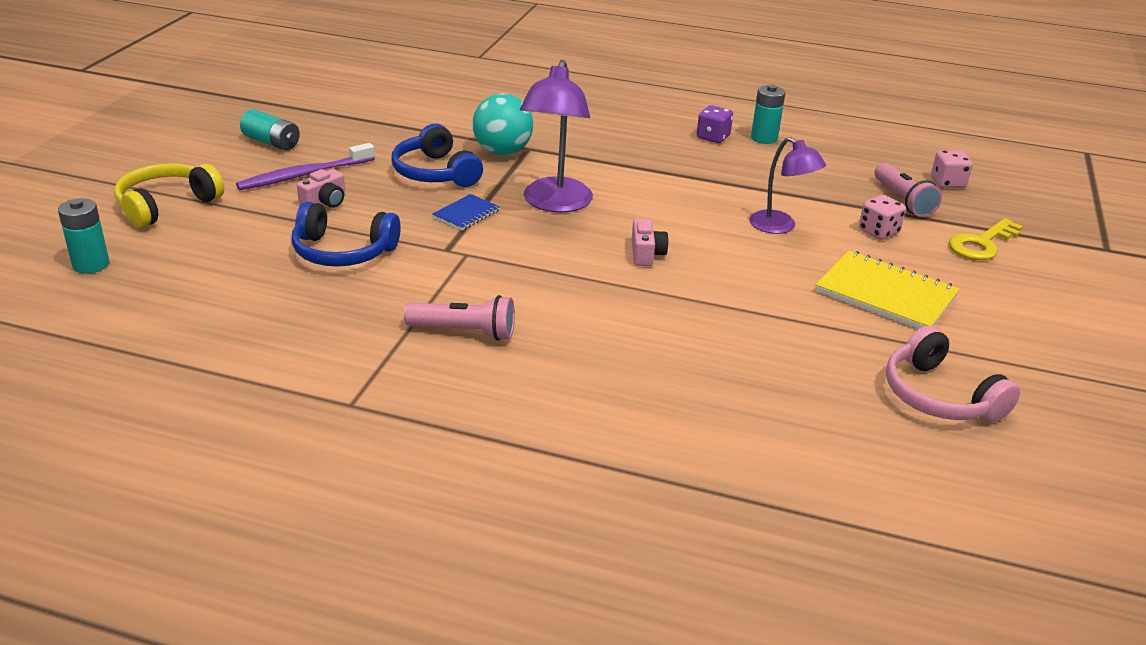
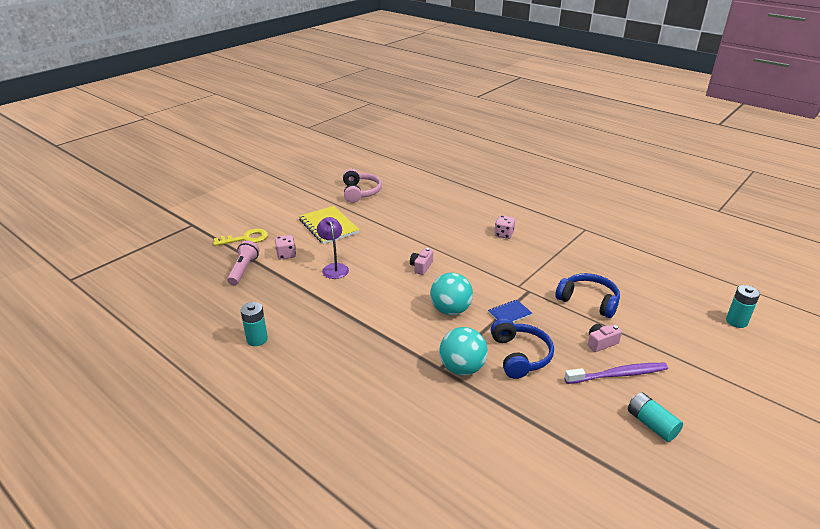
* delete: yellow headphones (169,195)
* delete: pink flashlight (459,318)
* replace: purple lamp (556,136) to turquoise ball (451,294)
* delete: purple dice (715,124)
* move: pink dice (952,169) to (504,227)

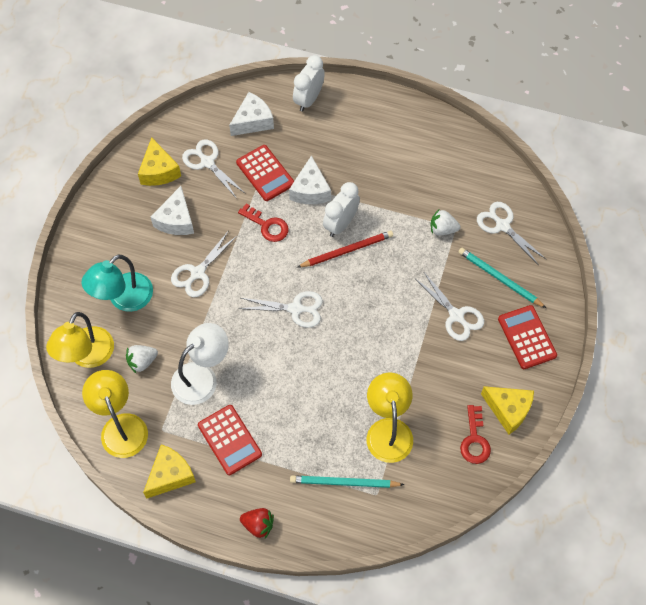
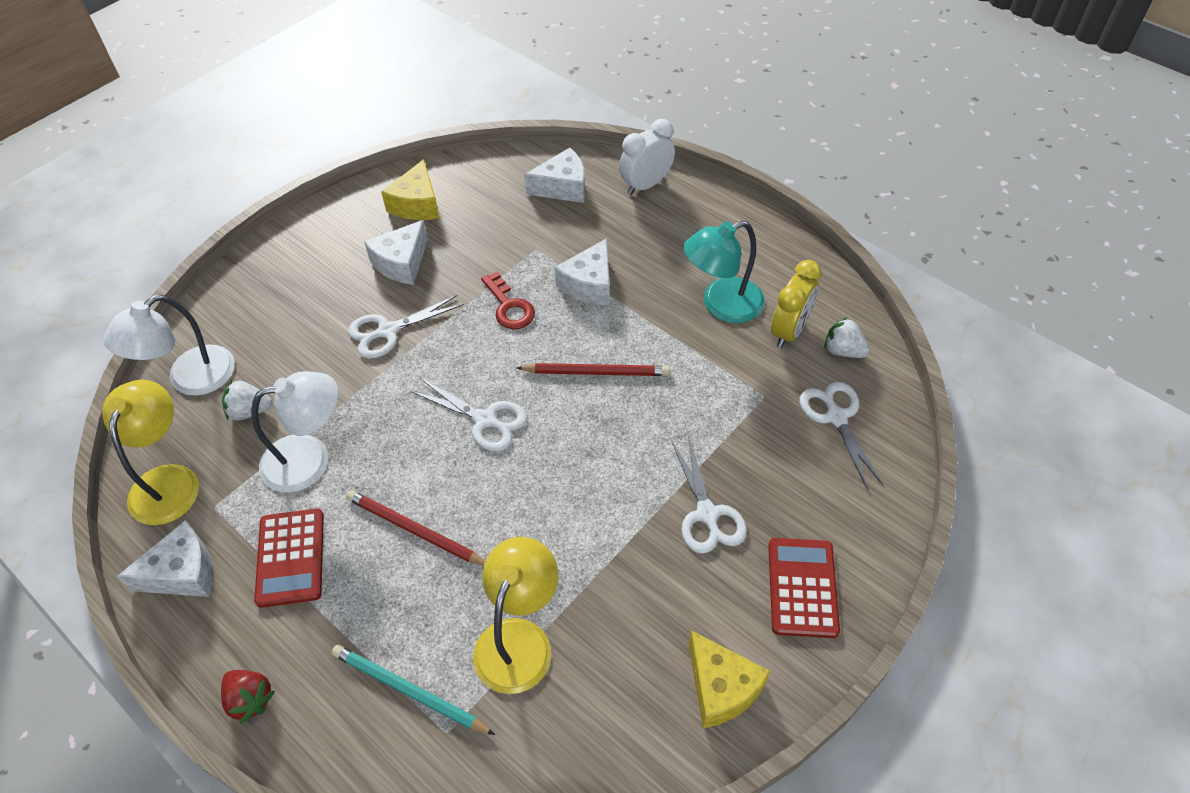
* recolor: yellow lamp (80,340) to white lamp (169,345)
* move: turquoise lamp (117,283) to (724,272)
* recolor: yellow cheese (169,471) to white cheese (165,558)
* delete: white scissors (214,169)
* delete: red calculator (265,173)
* delete: white clock (341,209)
* move: white strawberry (445,222) to (847,337)
* delete: turquoise pencil (502,278)
* delete: red key (475,434)
* insert: red pencil (415,528)
* insert: yellow clock (796,304)

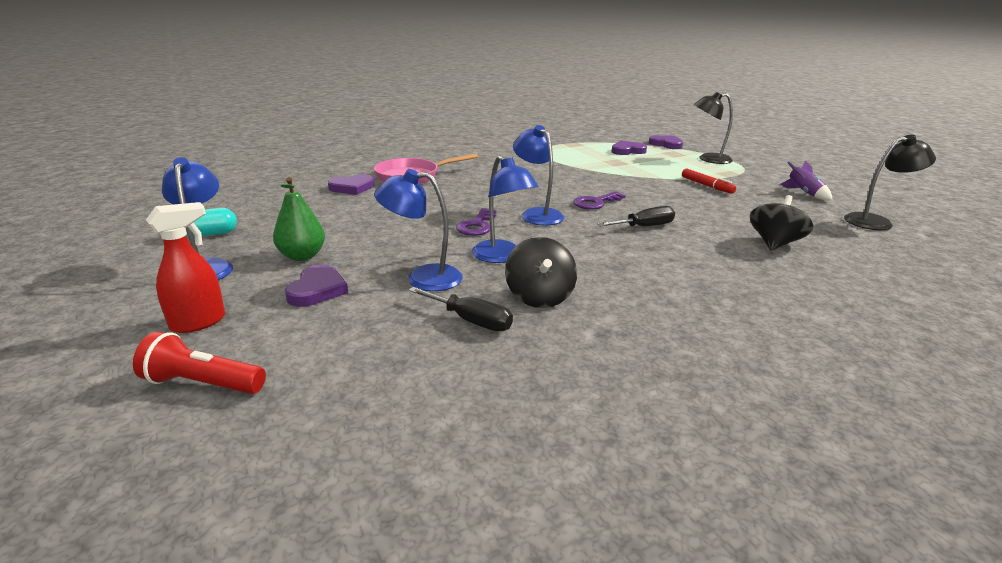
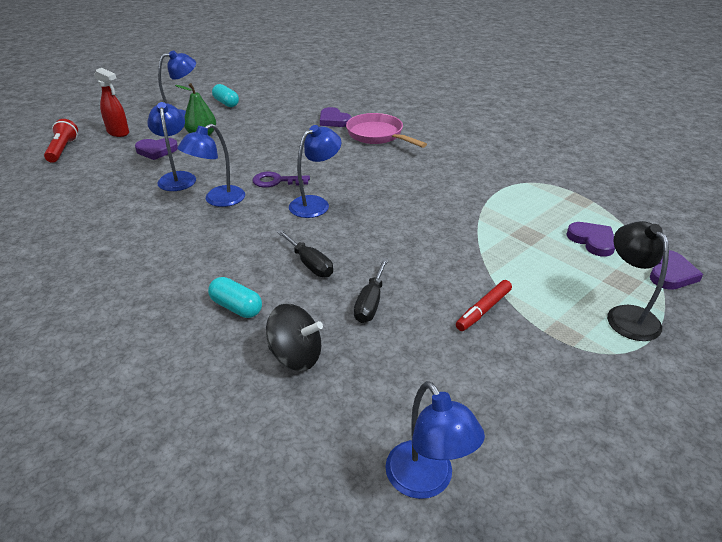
* move: black screwdriver (461,309) to (371,290)
* delete: black spinning top (541,272)
* delete: purple key (599,200)
* delete: purple rocket (806,180)
* recolor: black lamp (890,182) to blue lamp (435,440)
* insert: turquoise capsule (235,297)

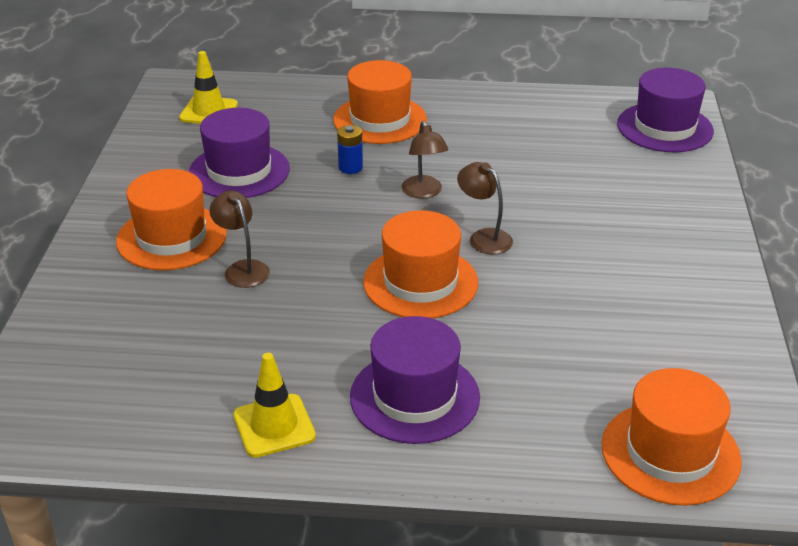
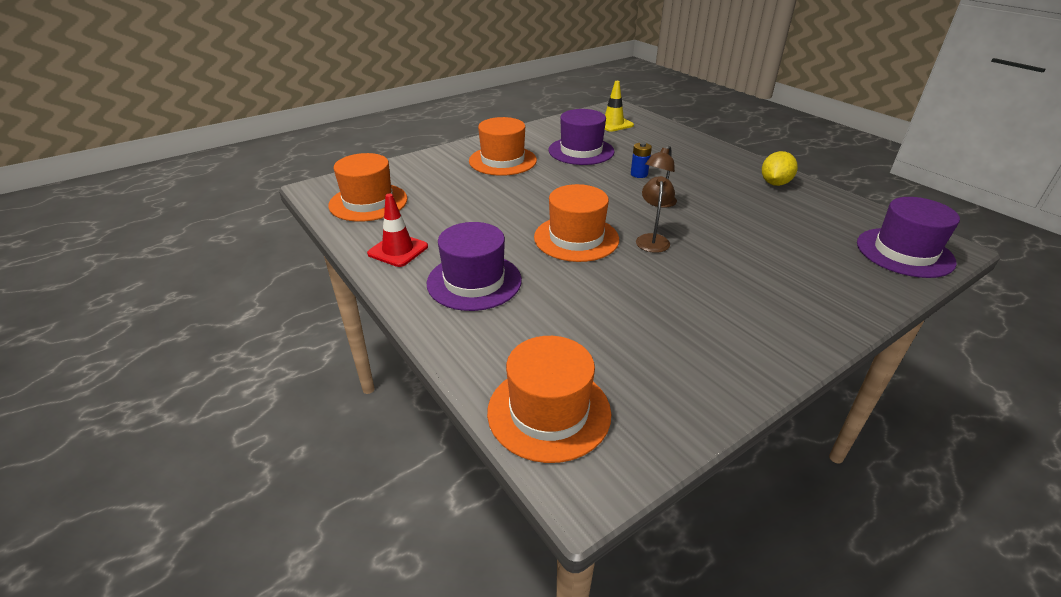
* delete: brown lamp (239,239)
* recolor: yellow traffic cone (274,405) to red traffic cone (397,230)
* move: orange hat (380,102) to (368,187)
* insert: yellow lemon (780,168)

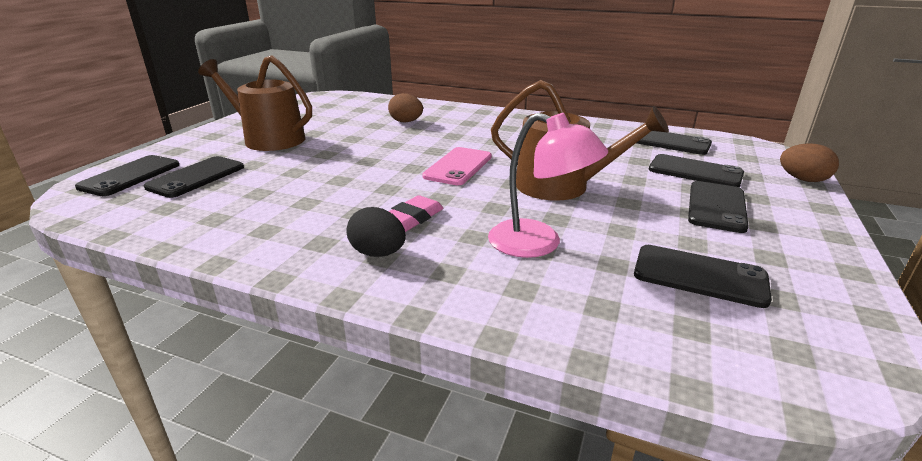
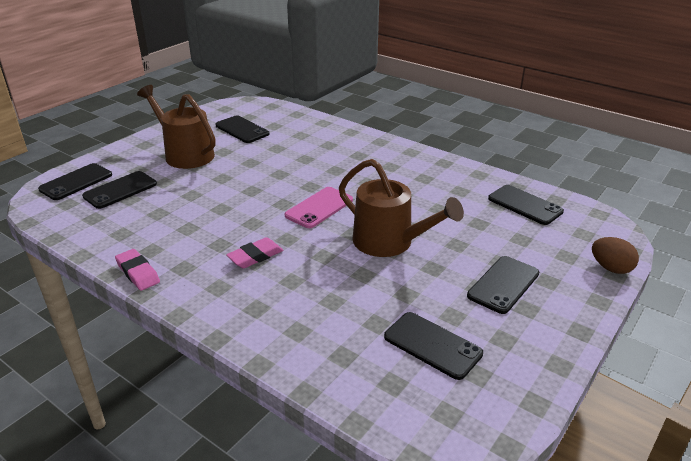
* delete: black egg (376,232)
* delete: brown egg (405,108)
* delete: pink lamp (548,185)
* move: black phone (696,170) to (242,129)
* insert: pink eraser (137,270)

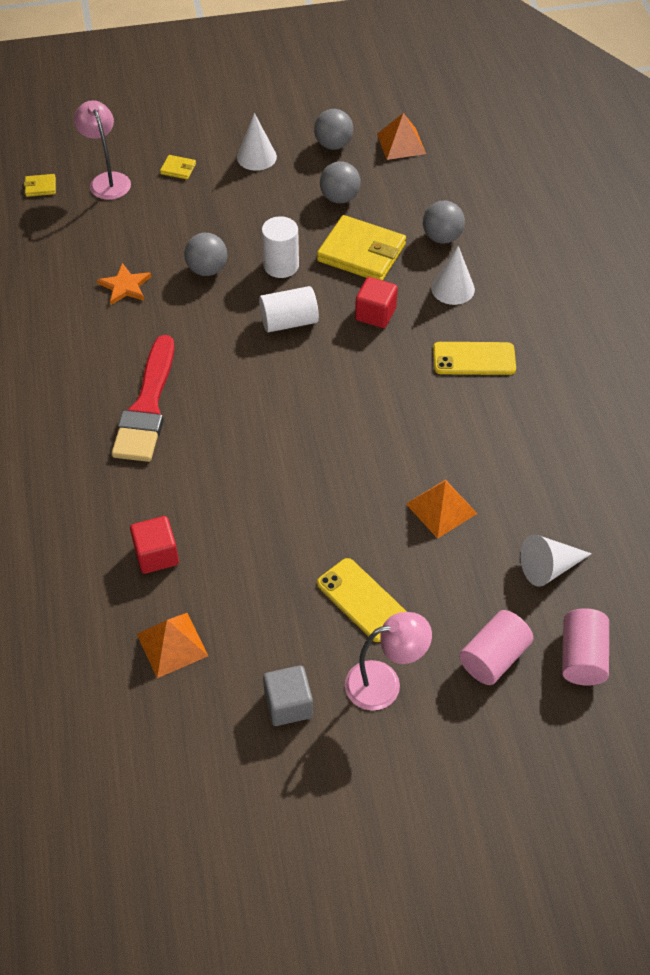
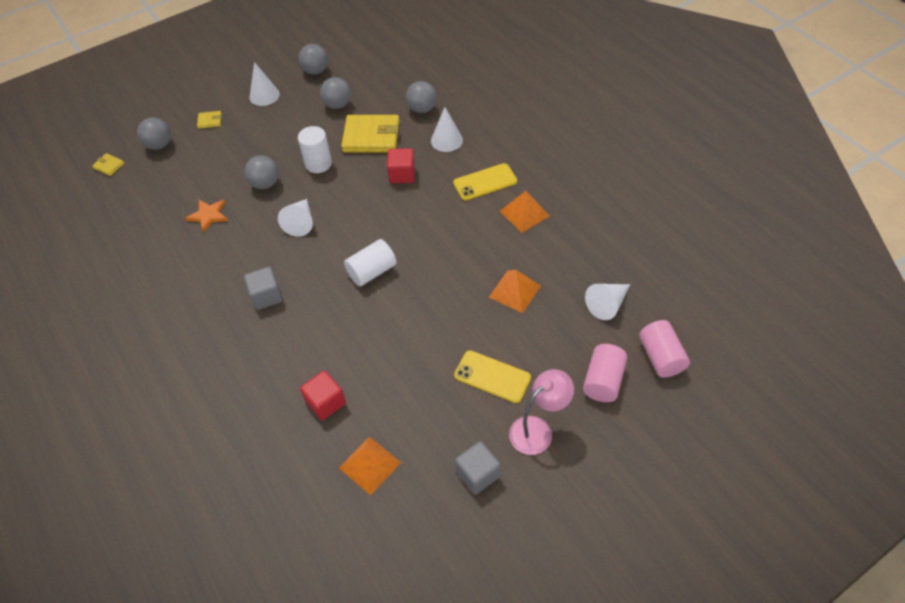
* rotate: yellow wallet (40,185) = (108,164) 60 degrees clockwise
* replace: pink lamp (102,150) to grey ball (154,133)
* replace: red brush (143,398) to grey cube (263,288)
* move: white cylinder (289,309) to (370,262)
* move: orange pyramid (401,136) to (524,212)
* insert: white cone (295,218)

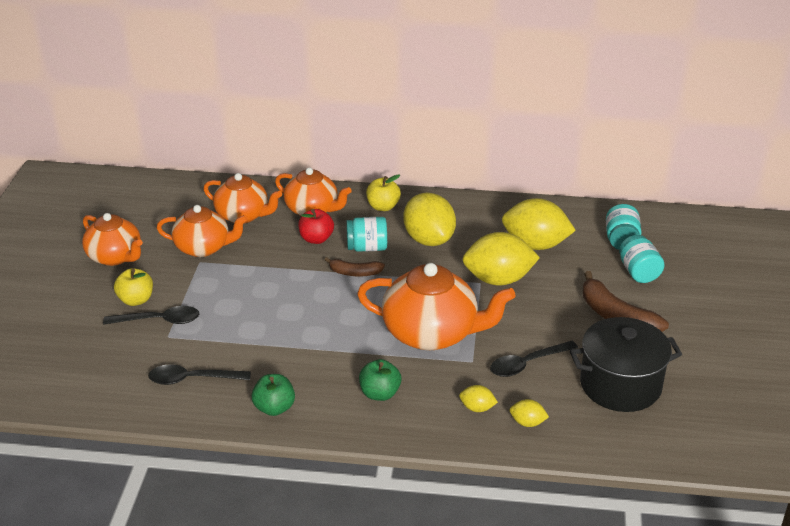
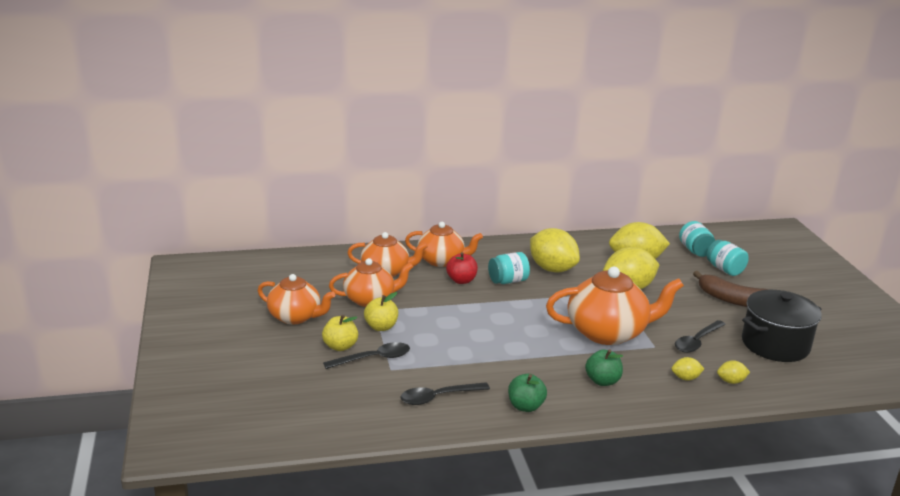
* delete: brown banana (355,267)
* move: yellow apple (383,192) to (381,311)

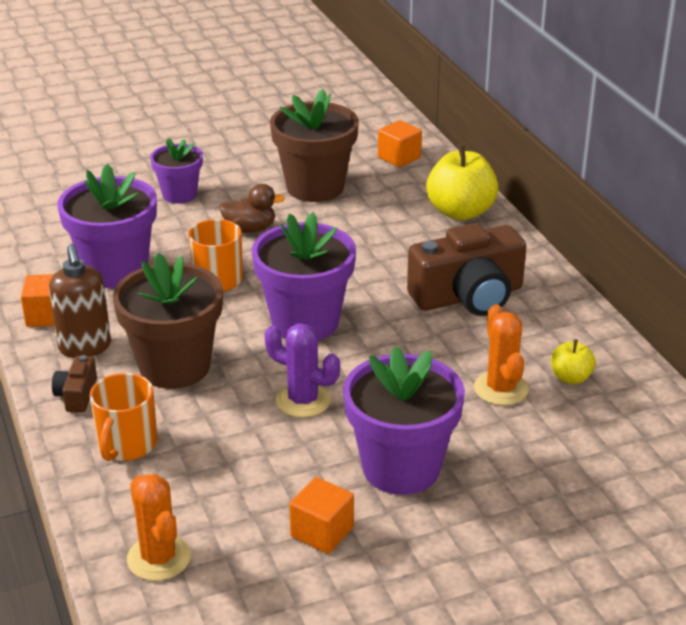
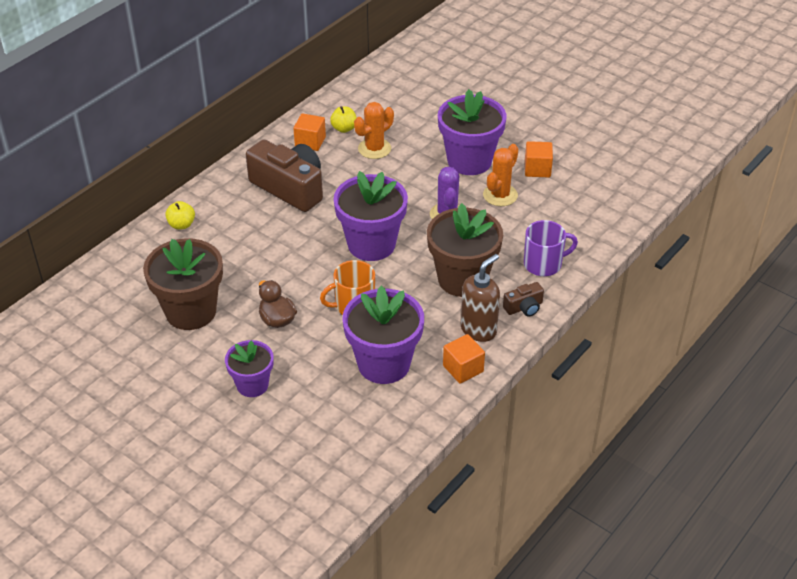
* recolor: orange mug (123,417) to purple mug (551,248)
* move: orange cactus (159,527) to (500,175)
* move: orange cube (400,143) to (309,132)
* resize: yellow apple (462,182) = (180,215) x0.52

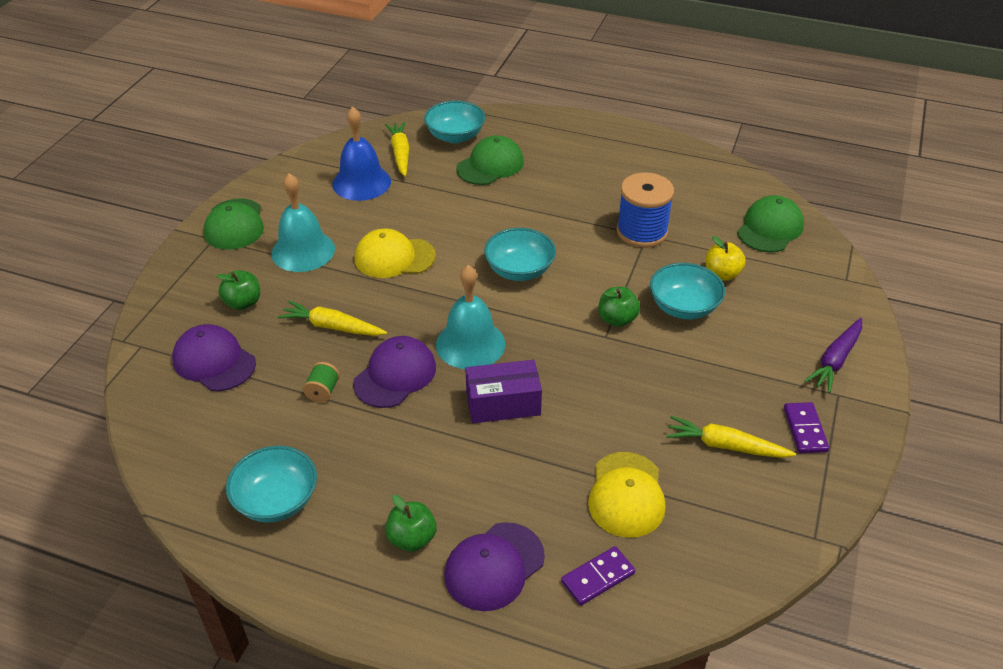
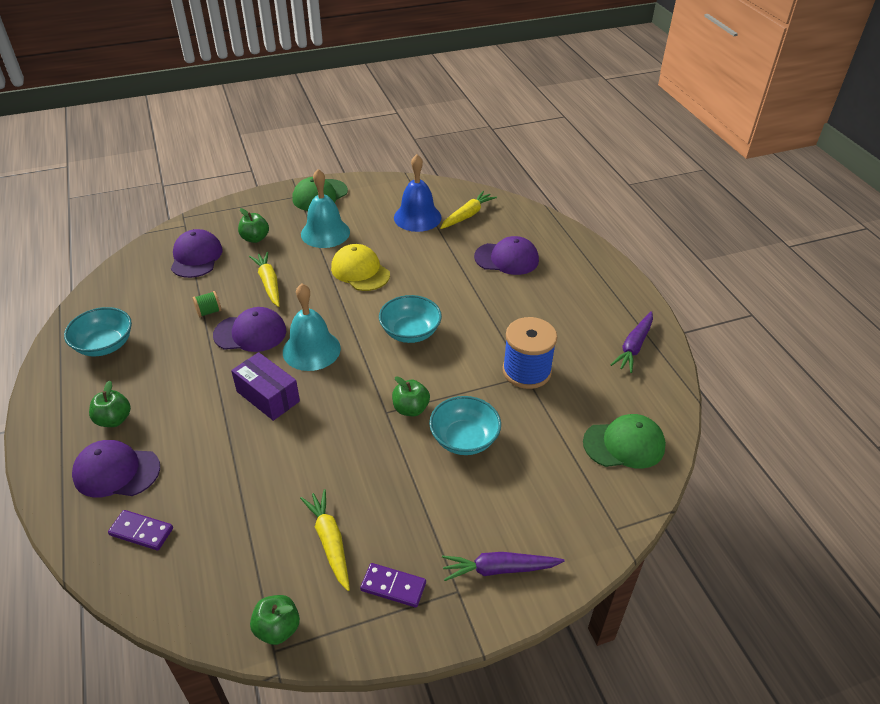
* delete: turquoise bowl (454,122)
* recolor: green cap (490,160) to purple cap (506,255)
* delete: yellow cap (626,495)
* delete: yellow apple (725,258)
* rotate: purple domino (806,427) = (393,585) 60 degrees clockwise
* insert: green apple (275,620)
* insert: purple carrot (632,342)

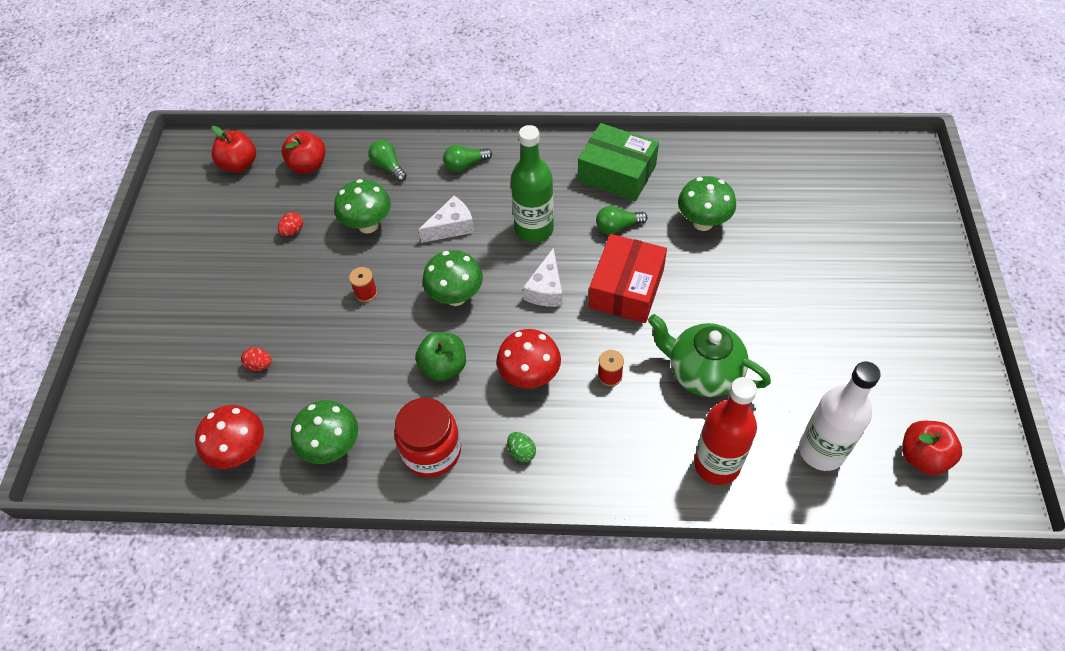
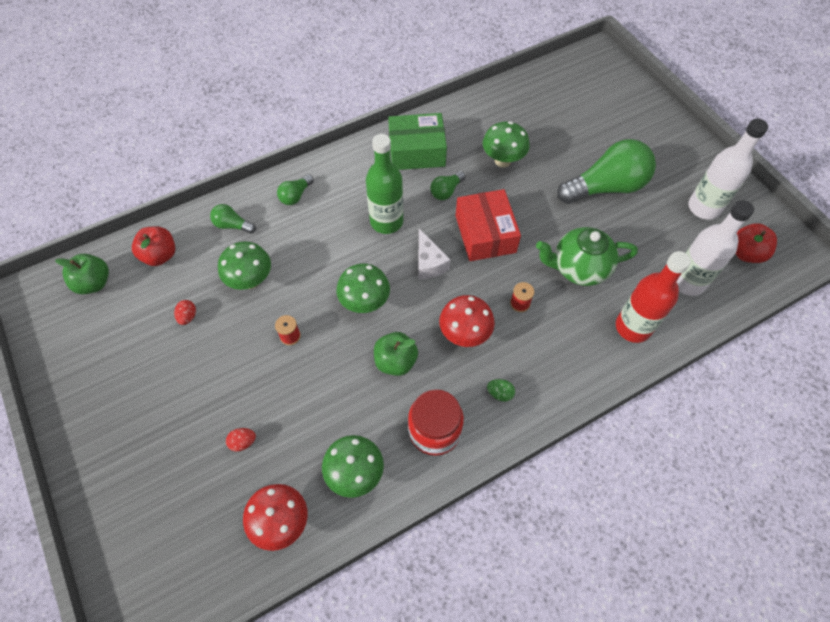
* recolor: red apple (233,149) to green apple (82,274)
* delete: white cheese (446,219)
* insert: green light bulb (606,171)
* insert: white bottle (728,169)

